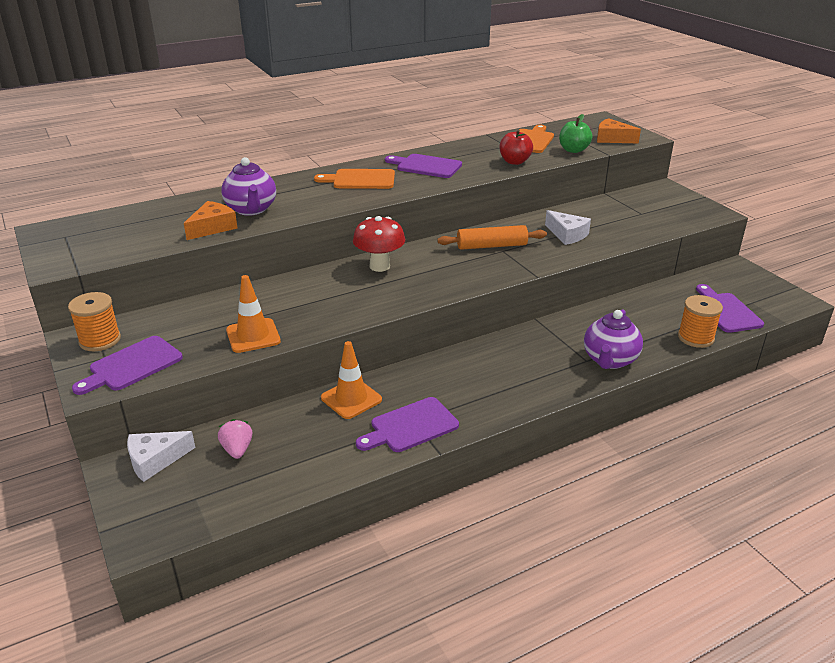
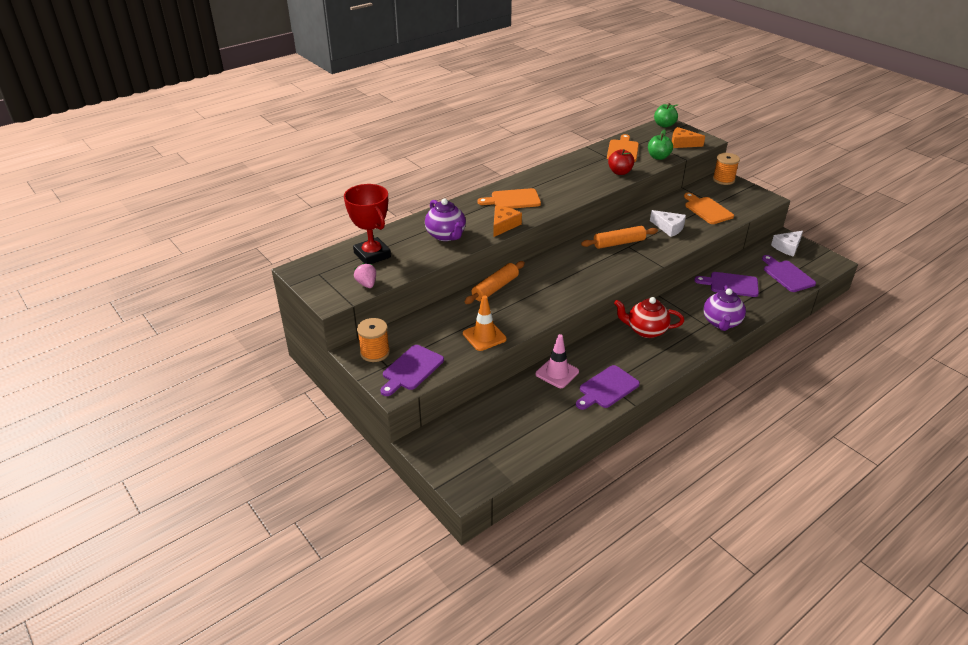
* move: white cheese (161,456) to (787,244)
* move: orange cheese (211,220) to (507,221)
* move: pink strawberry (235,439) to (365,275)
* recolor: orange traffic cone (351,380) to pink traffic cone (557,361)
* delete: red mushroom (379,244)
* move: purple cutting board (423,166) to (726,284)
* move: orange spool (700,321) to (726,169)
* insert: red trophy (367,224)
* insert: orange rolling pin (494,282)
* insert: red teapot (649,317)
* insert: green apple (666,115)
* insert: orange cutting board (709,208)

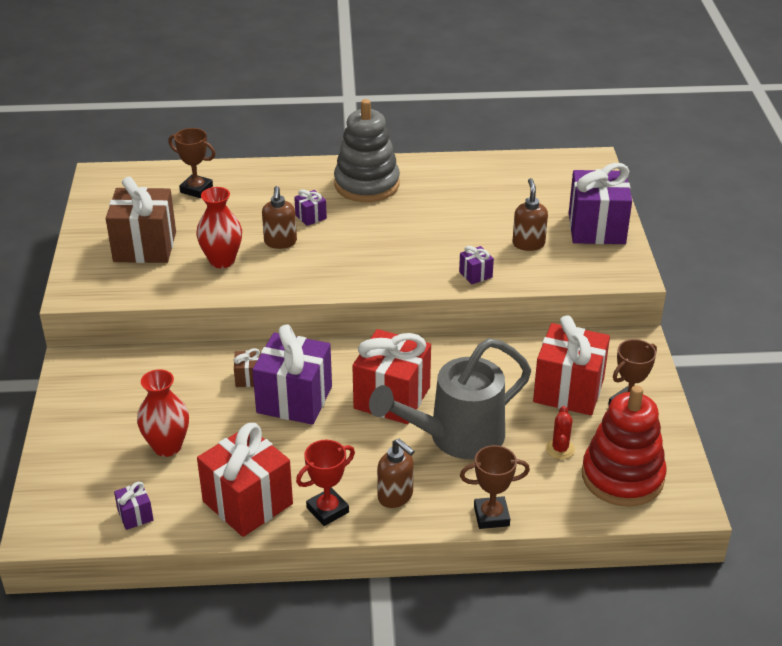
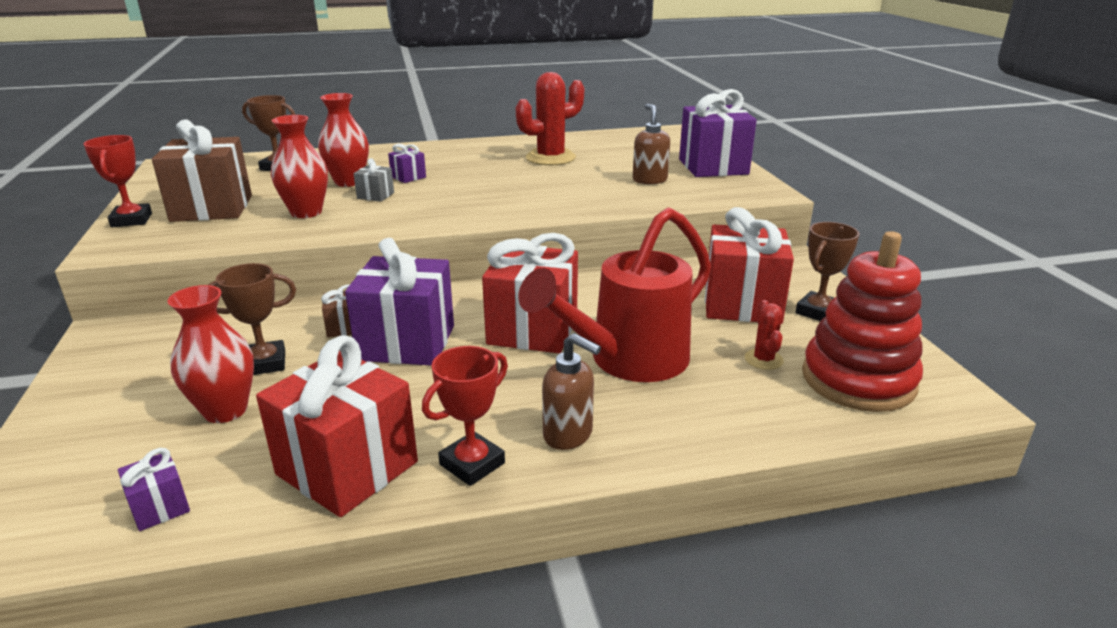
* replace: brown soap dispenser (279,217) to grey gift (374,180)
* delete: grey stacking toy (367,150)
* recolor: grey watering can (450,398) to red watering can (614,294)
* delete: purple gift (476,265)
* move: brown trophy (495,487) to (252,319)
* insert: red trophy (117,181)
* insert: red vase (343,140)
* insert: red cactus (550,118)

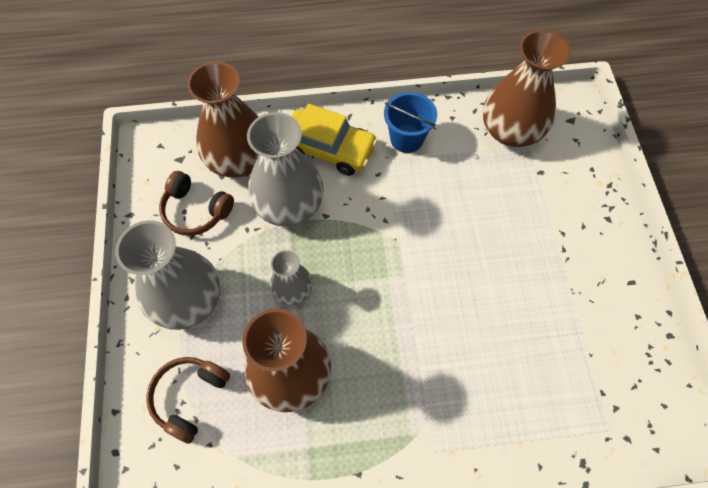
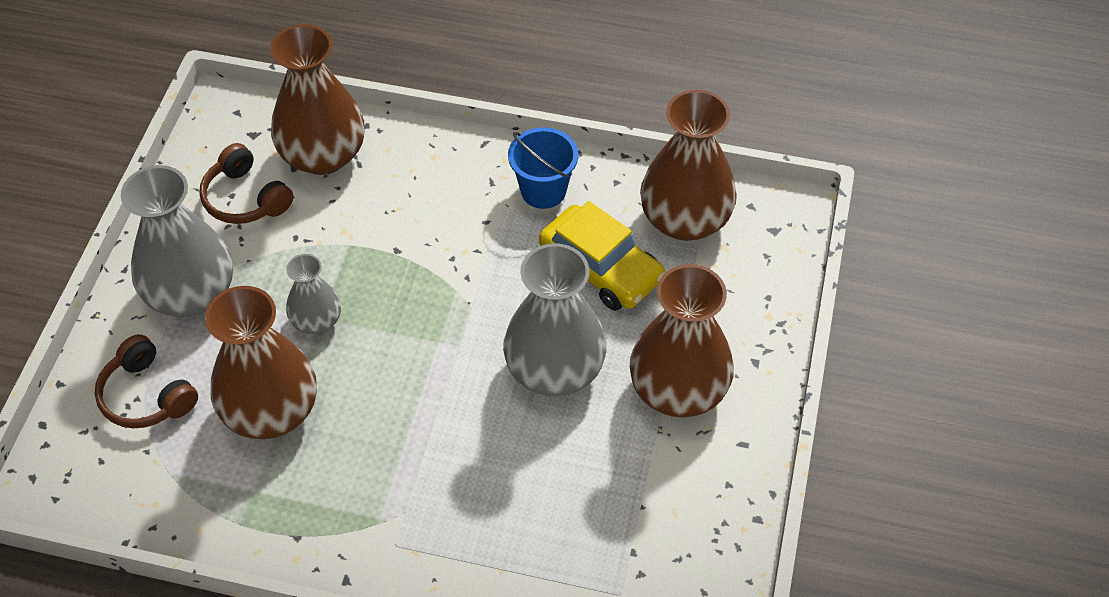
* rotate: brown headphones (188,400) = (146,381) 90 degrees counterclockwise
* move: grey vase (285,169) to (554,319)
* move: yellow car (334,140) to (602,256)
* insert: brown vase (681,340)

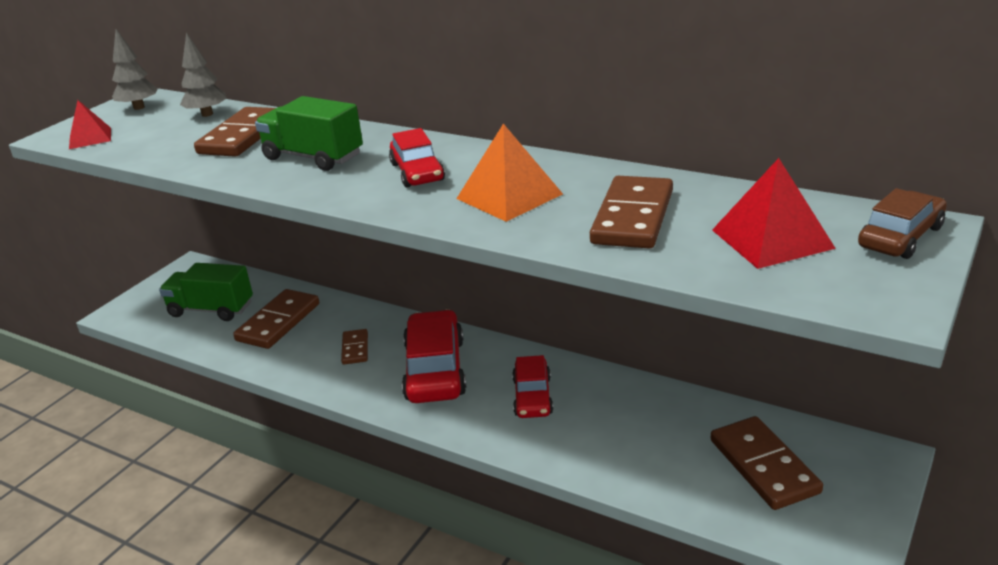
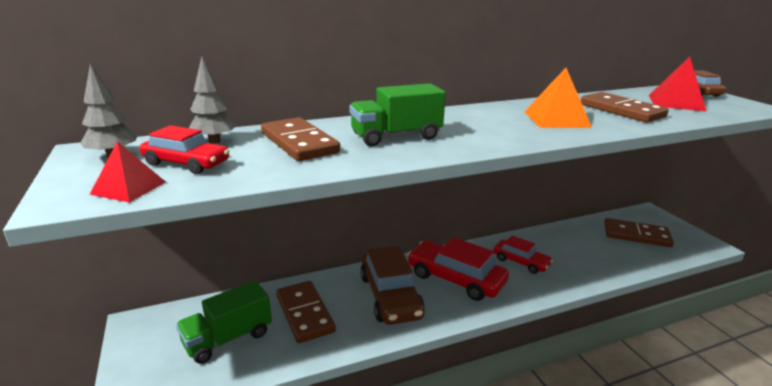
* replace: brown domino (354,347) to brown car (392,285)
* move: red car (417,157) to (184,149)

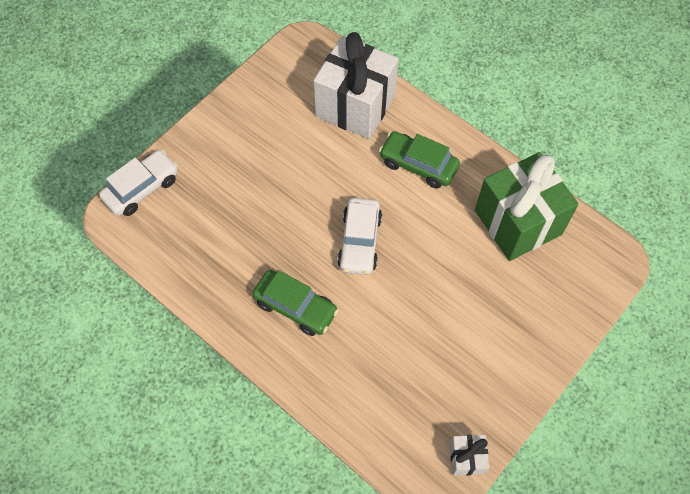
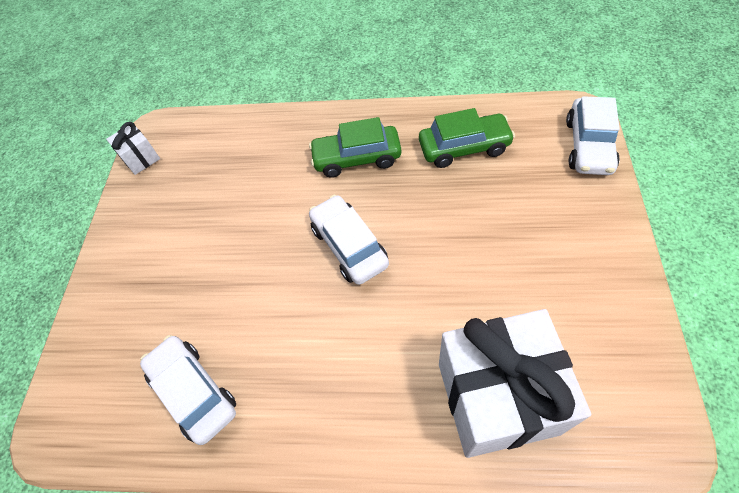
* move: green car (419,160) to (467,138)
* replace: green gift (527,206) to white car (188,390)

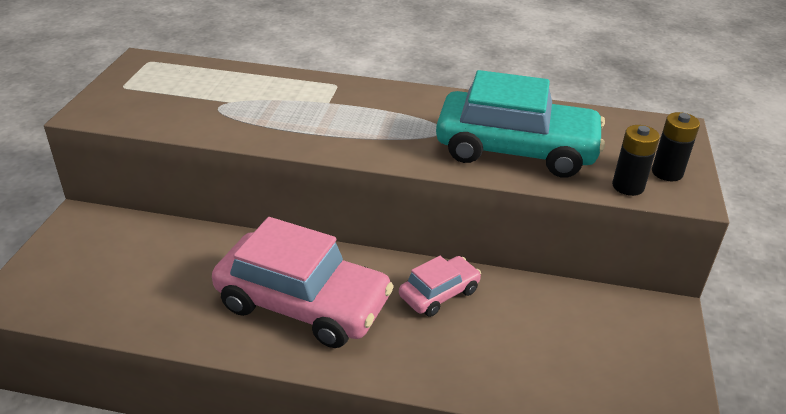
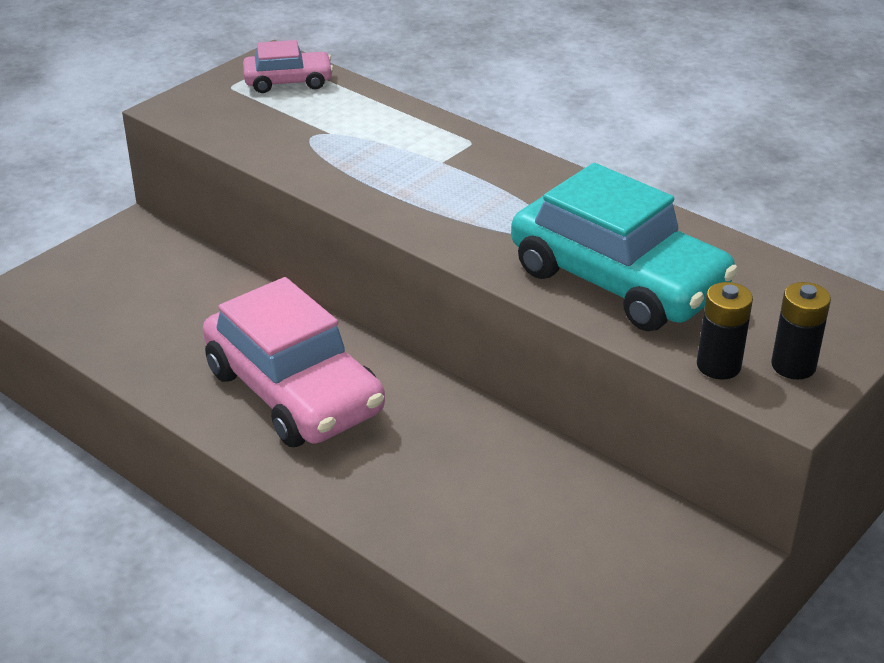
* move: pink car (440,286) to (288,66)

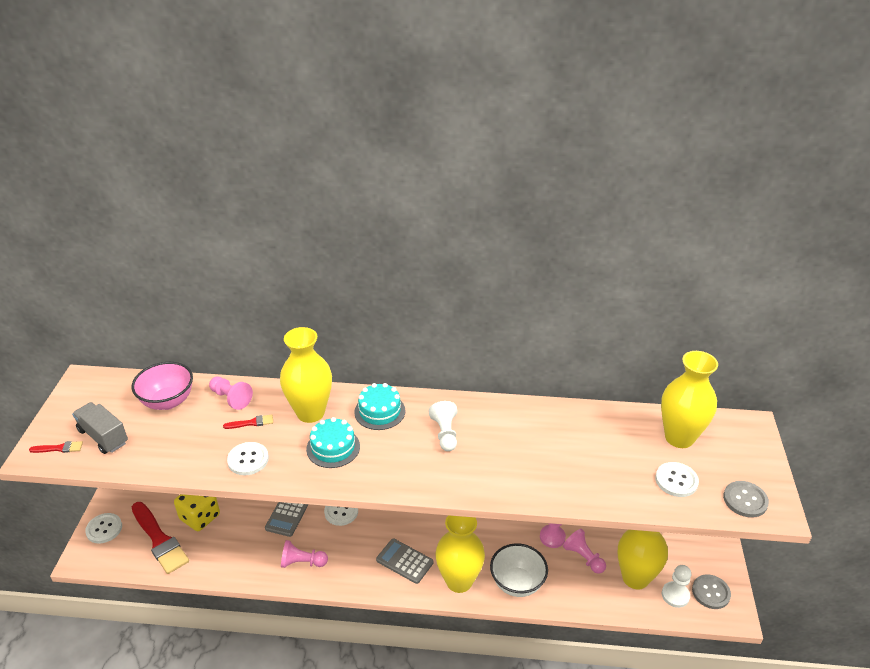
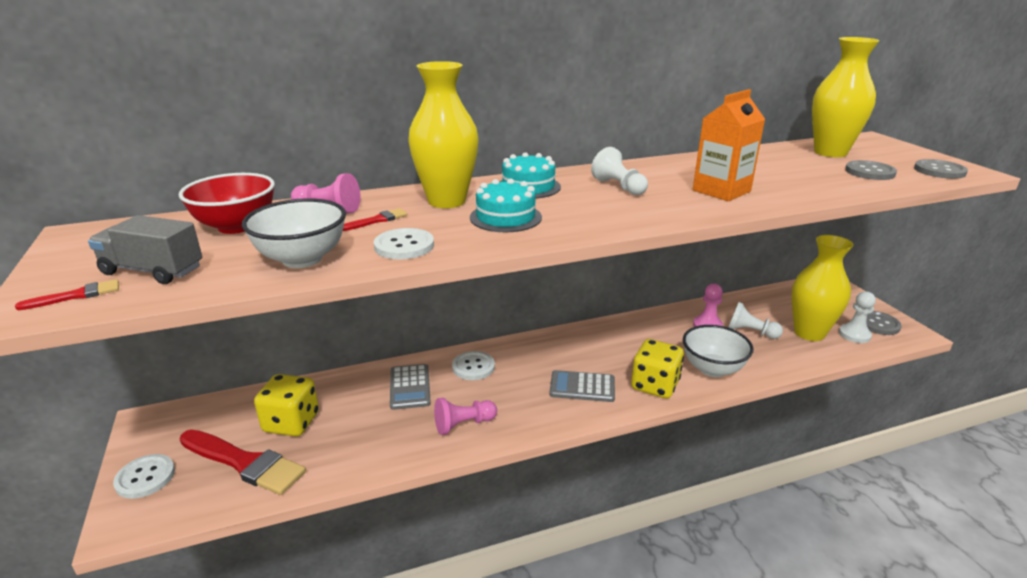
* recolor: pink bowl (162,386) to red bowl (227,203)
* replace: yellow vase (460,554) to yellow dice (657,368)
* recolor: pink pawn (584,551) to white pawn (755,320)
* recolor: white button (677,479) to grey button (871,170)
* insert: white bowl (294,233)
* insert: orange carton (729,145)

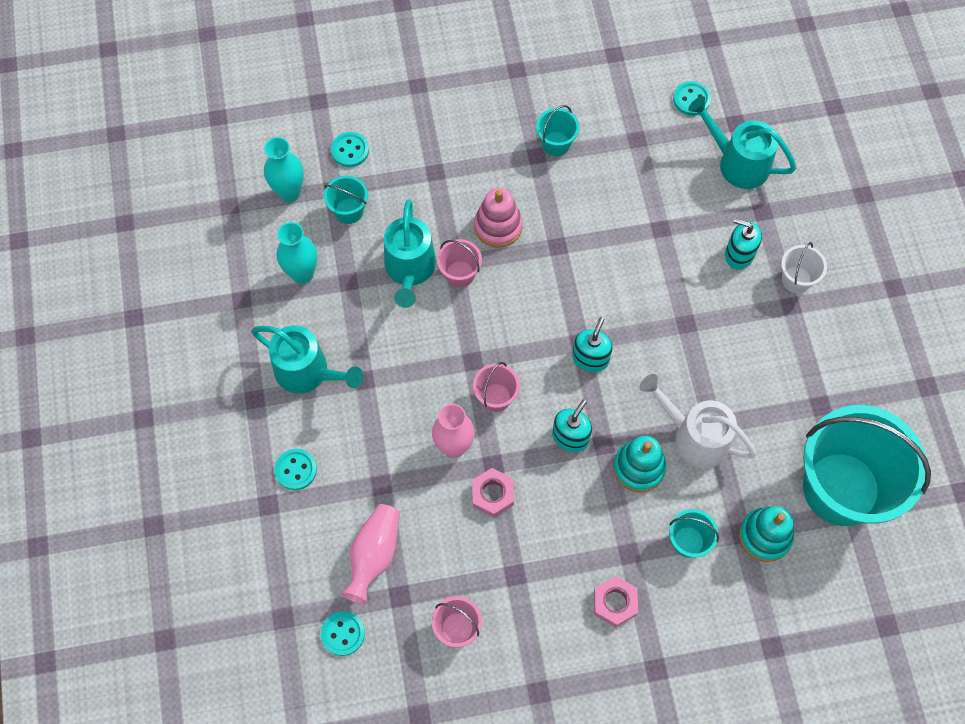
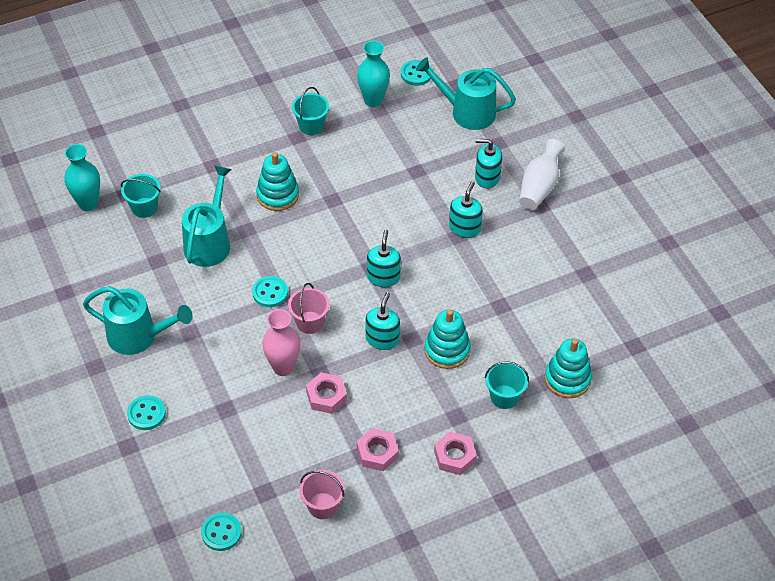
* move: turquoise vase (296,253) to (373,73)
* move: turquoise button (350,149) to (270,291)
* delete: pink vase (370,554)
* rotate: turquoise watering can (410,253) = (207,216) 150 degrees counterclockwise
* delete: pink bucket (459,263)
* recolor: pink stacking toy (498,218) to turquoise stacking toy (277,181)
* delete: white watering can (698,421)
* replace: white bucket (804,267) to white vase (542,174)
* delete: turquoise bucket (867,465)
* insert: pink nut (378,449)
* insert: turquoise soap dispenser (466,209)

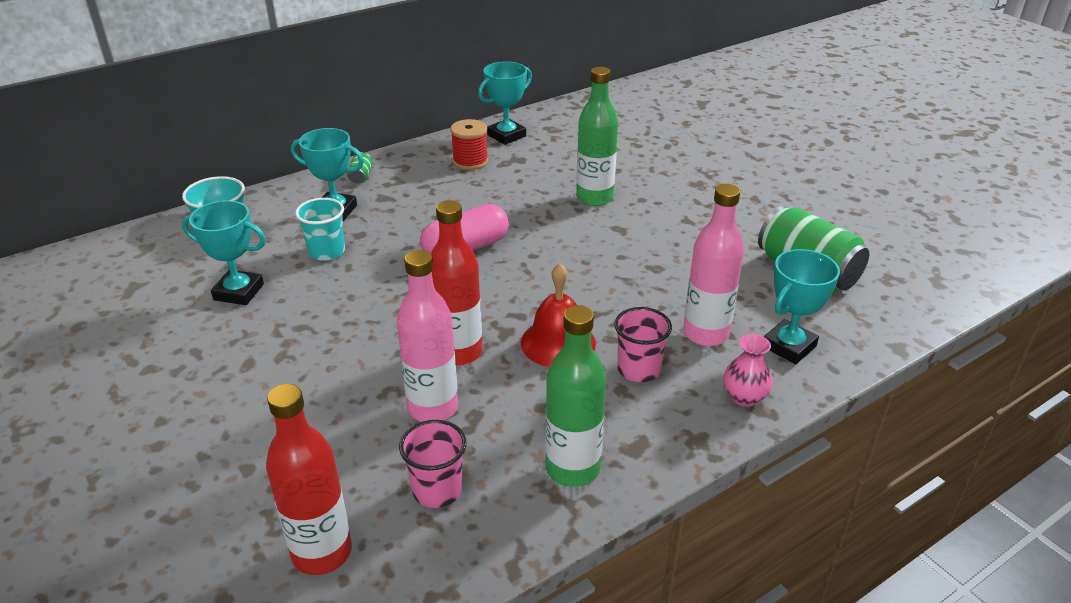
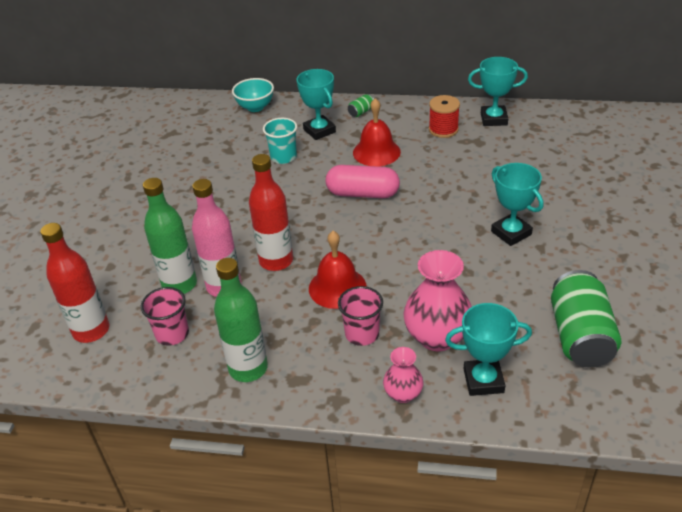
* move: turquoise trophy (224,252) to (517,204)
* move: green bottle (597,136) to (170,236)
* replace: pink bottle (713,265) to pink vase (437,300)
* insert: red bell (377,132)

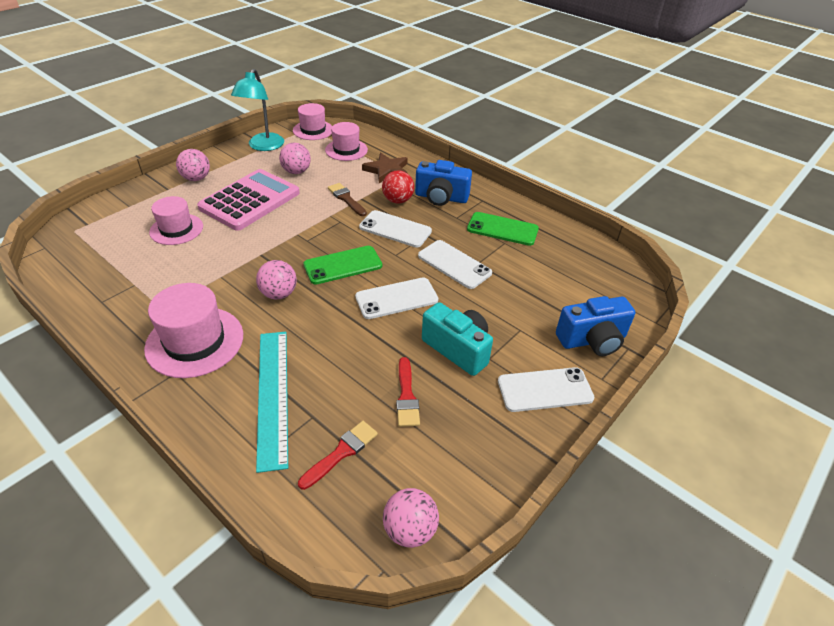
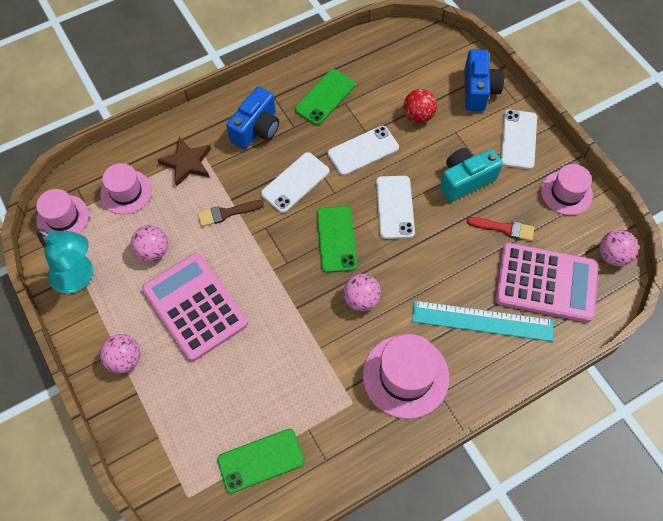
* move: pink hat (176,220) to (567,189)
* replace: red brush (338,455) to pink calculator (547,282)
* move: red ball (398,187) to (420,106)
* insert: green phone (261,461)

